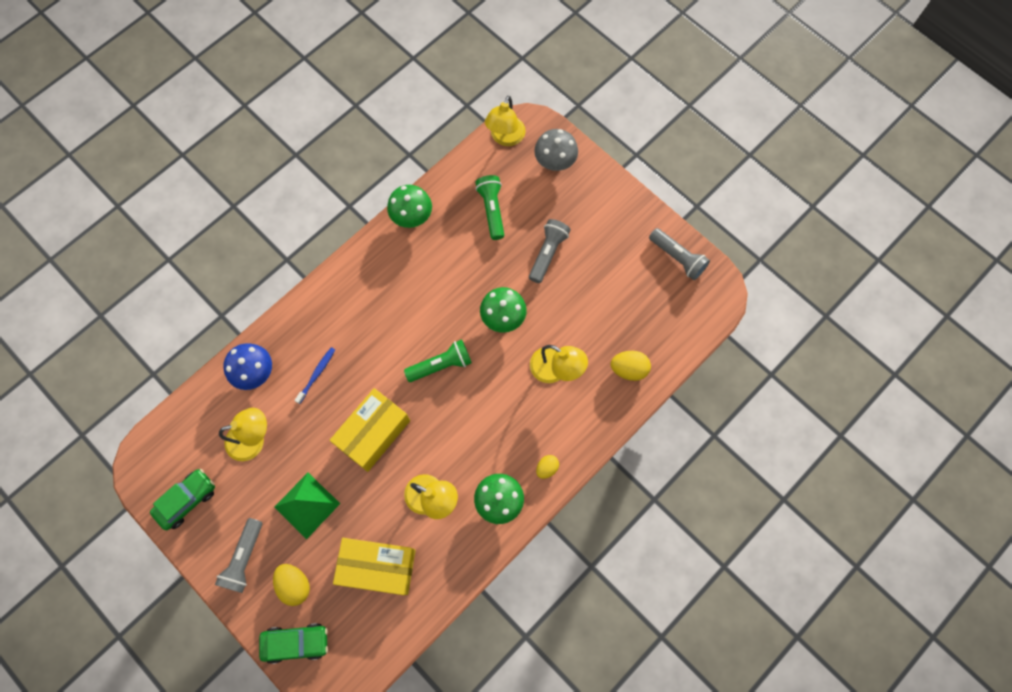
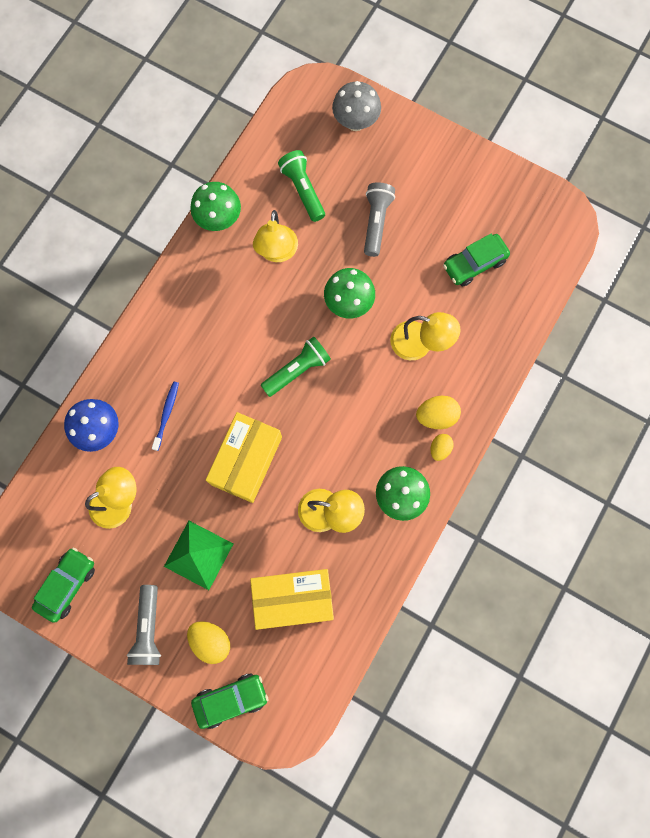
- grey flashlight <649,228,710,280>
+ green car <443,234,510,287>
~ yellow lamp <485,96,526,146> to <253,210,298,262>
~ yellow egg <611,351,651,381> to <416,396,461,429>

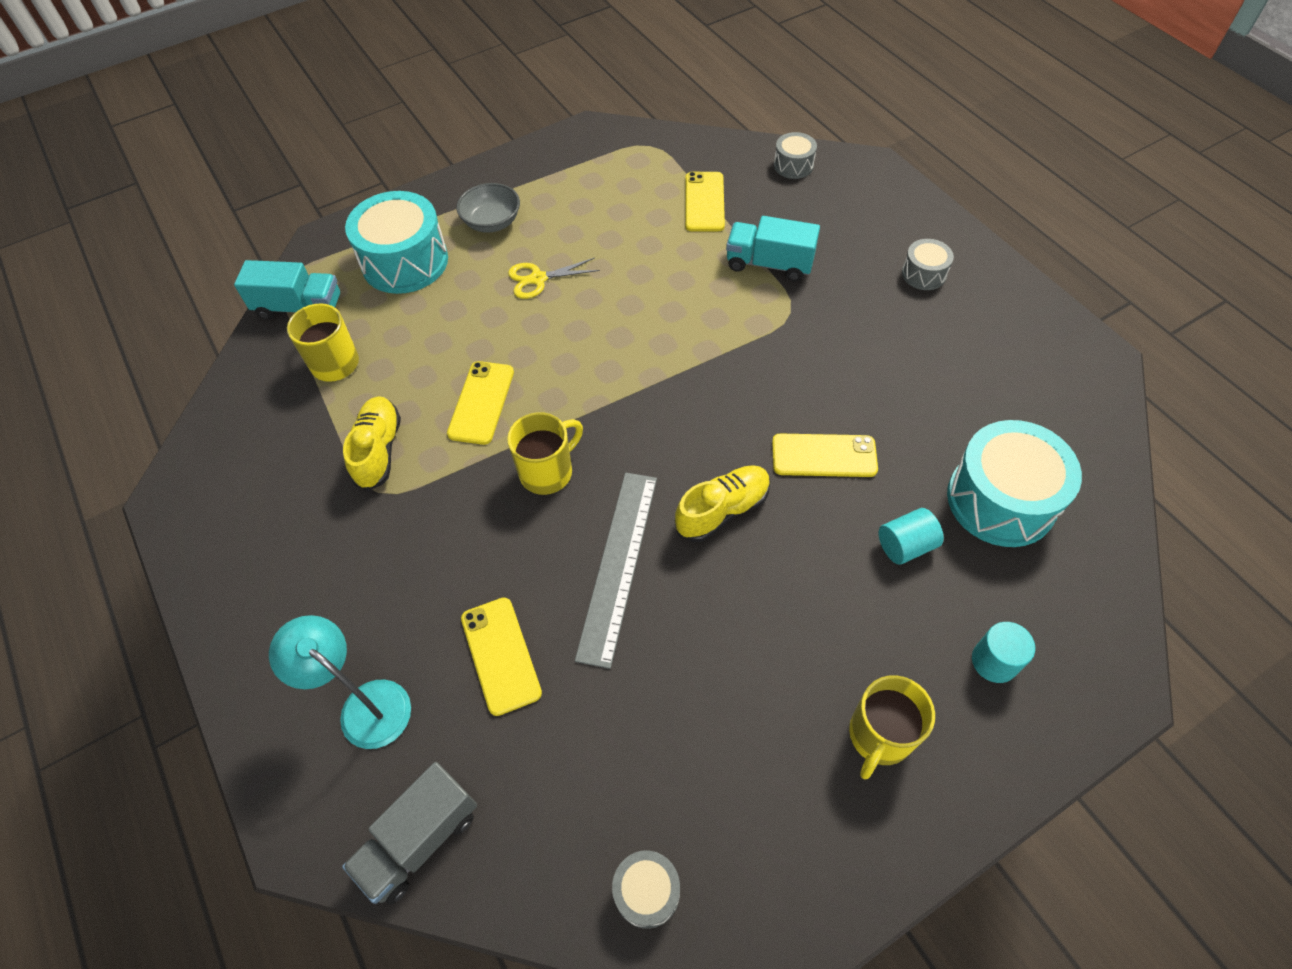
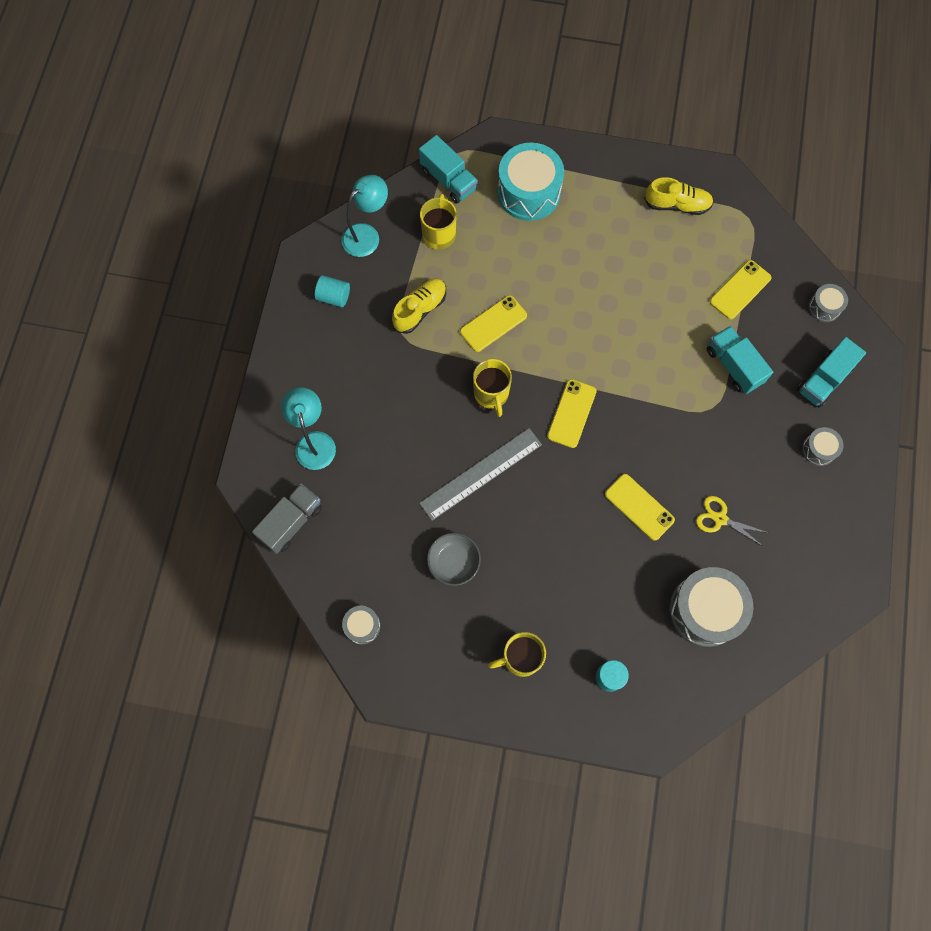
+ turquoise lamp <341,175,388,257>
+ turquoise truck <797,337,866,408>
~ grey bowl <456,183,520,233> to <427,533,481,586>
~ yellow phone <461,598,542,716> to <547,379,597,448>
~ yellow scissors <508,258,600,299> to <696,496,769,547>
~ yellow shoe <675,465,771,542> to <644,177,713,215>
~ turquoise cylinder <878,508,944,565> to <315,275,350,307>
~ turquoise drum <947,420,1082,547> to grey drum <669,567,753,647>
~ grey truck <342,762,477,905> = <252,484,322,554> 135 degrees clockwise
~ yellow mug <507,412,583,495> = <473,359,512,417> 75 degrees clockwise

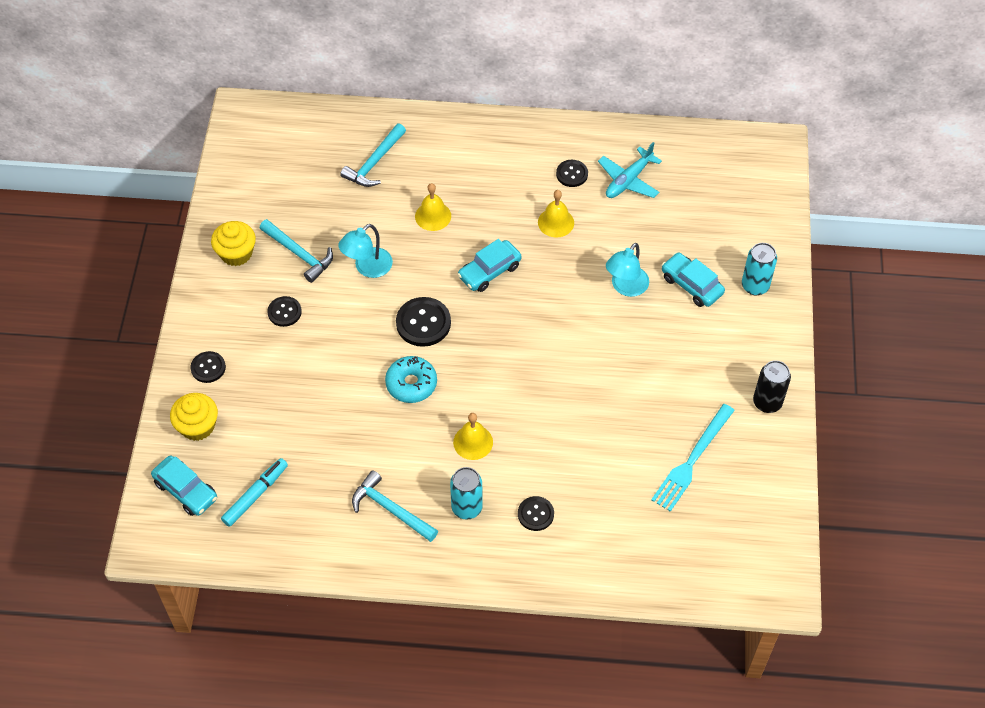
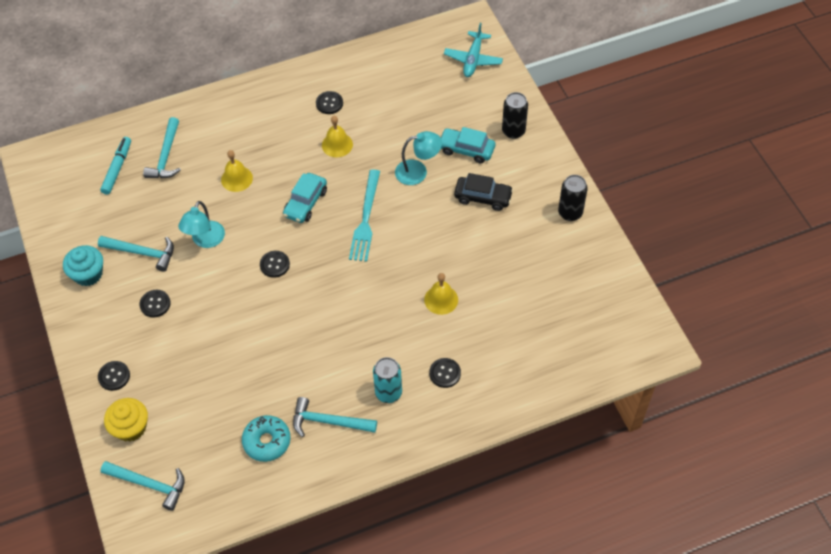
+ black car <454,173,513,211>
~ turquoise marker <221,458,288,527> to <100,137,131,195>
~ turquoise donut <385,356,437,403> to <242,415,291,462>
~ yellow bell <453,413,493,460> to <424,273,458,315>
~ turquoise plane <598,142,662,198> to <444,23,503,77>
~ turquoise fork <651,404,735,512> to <349,170,380,262>
~ turquoise car <151,456,217,516> to turquoise hammer <100,461,185,511>
~ yellow cupcake <211,221,256,266> to turquoise cupcake <63,245,103,286>
~ turquoise can <742,243,777,295> to black can <502,92,528,139>
~ turquoise lamp <606,243,649,297> = <395,131,442,185> 105 degrees counterclockwise
~ black button <396,297,451,347> = <260,251,290,278> x0.62

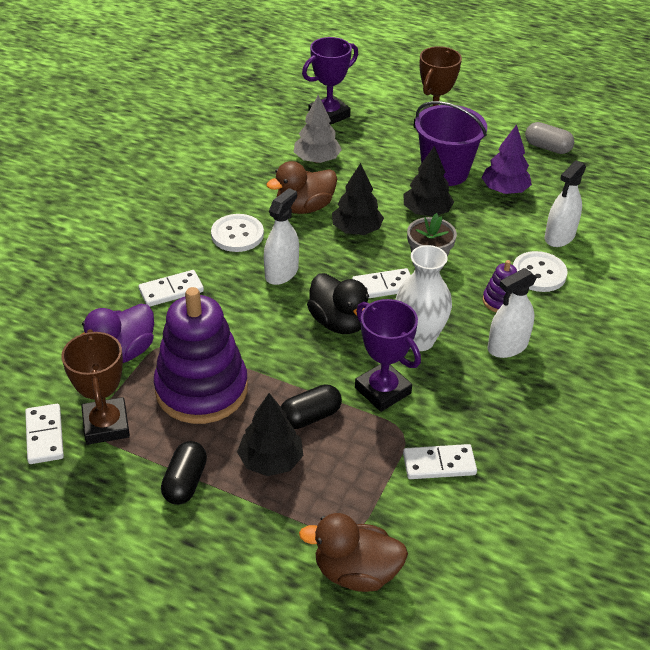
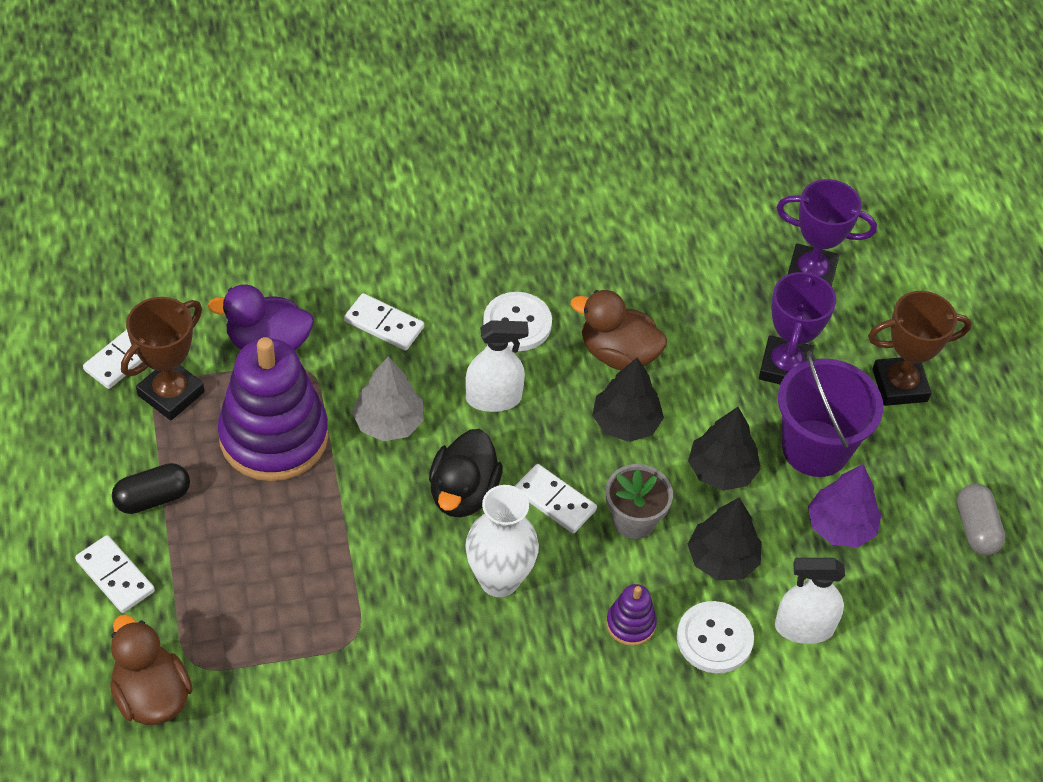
- black capsule <281,384,342,429>
- white spray bottle <487,268,537,358>
~ black tree <237,393,303,476> to <688,498,762,580>
~ grey tree <294,95,342,163> to <352,356,424,441>
~ purple trophy <355,299,421,412> to <759,269,836,384>
~ white domino <403,444,477,479> to <75,535,155,613>

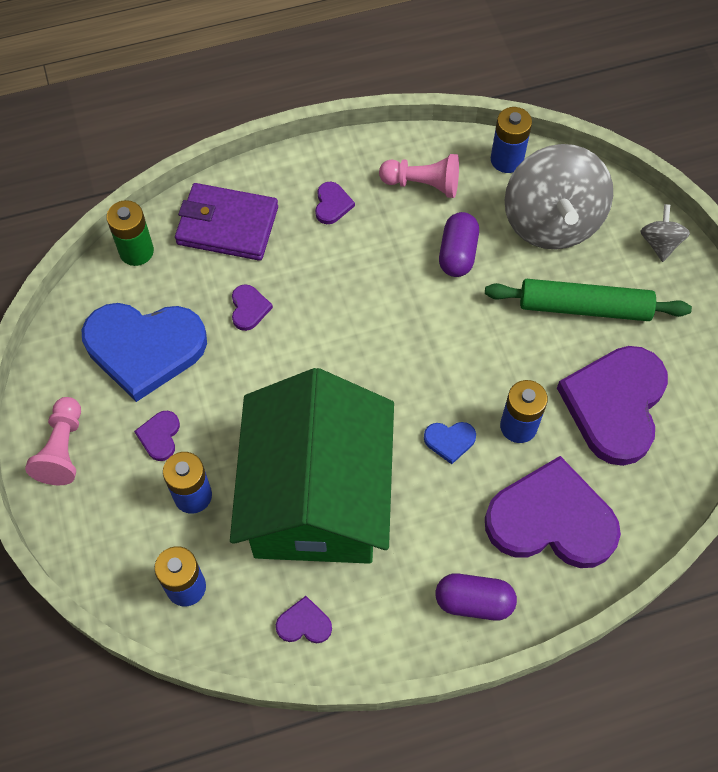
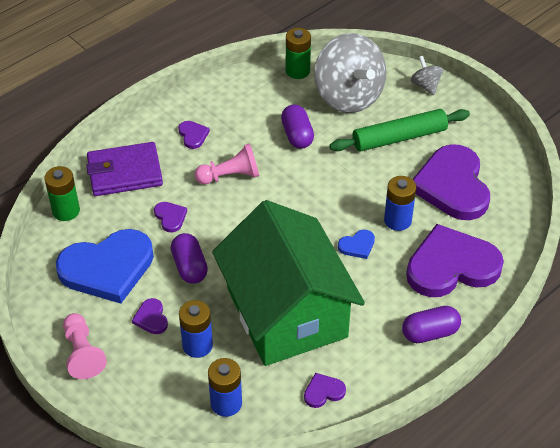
+ purple capsule <171,233,208,284>
~ pink pawn <379,154,459,198> to <195,143,259,184>
~ blue battery <491,107,532,173> to green battery <286,28,311,79>

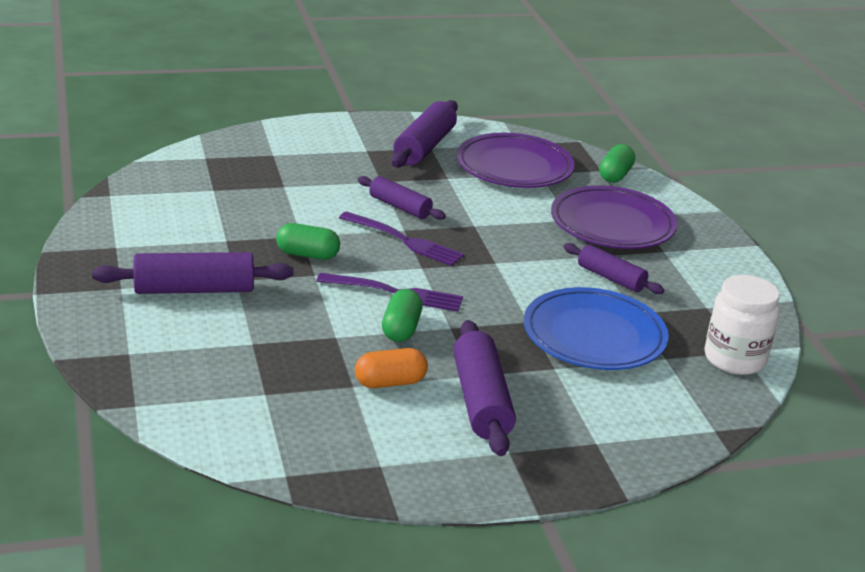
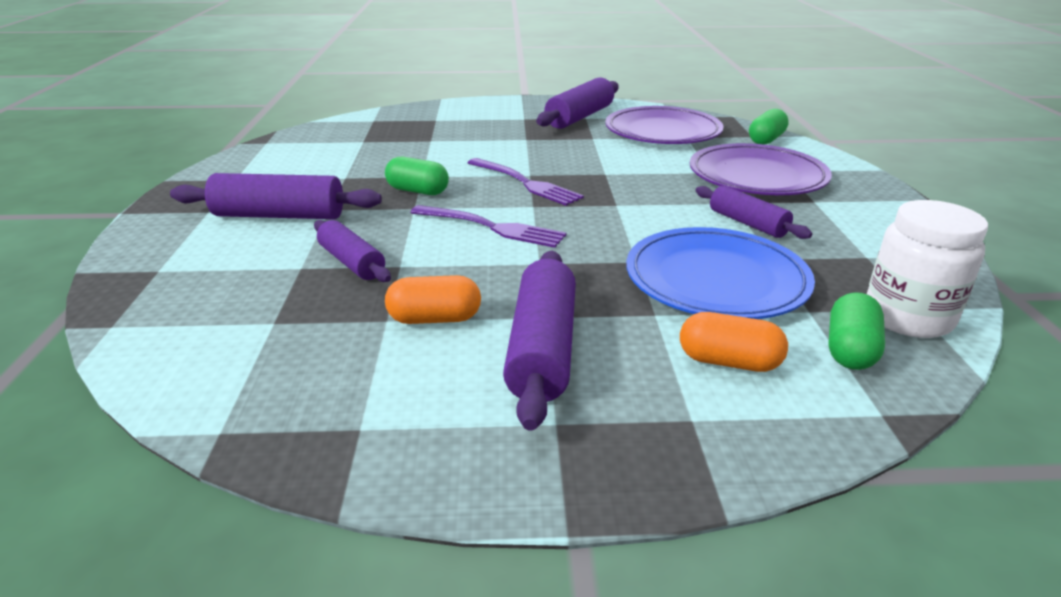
+ orange capsule <680,312,788,372>
~ purple rolling pin <358,176,446,220> to <314,220,391,282>
~ green capsule <382,289,423,342> to <828,292,885,370>

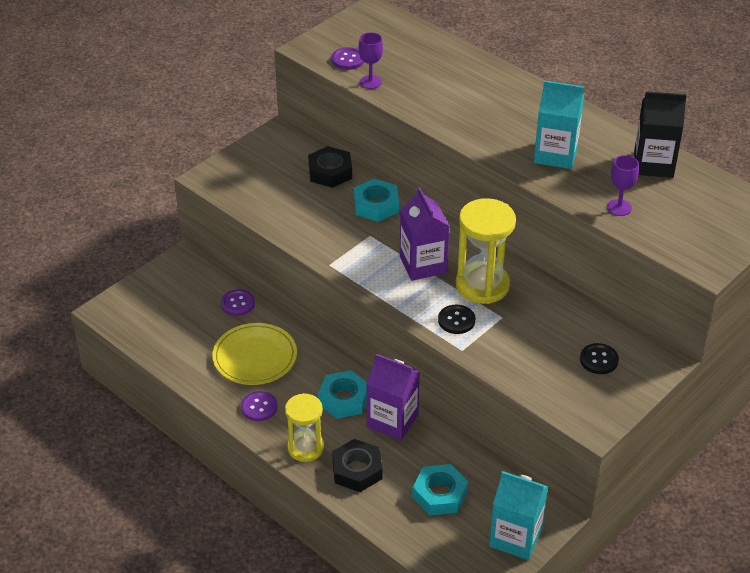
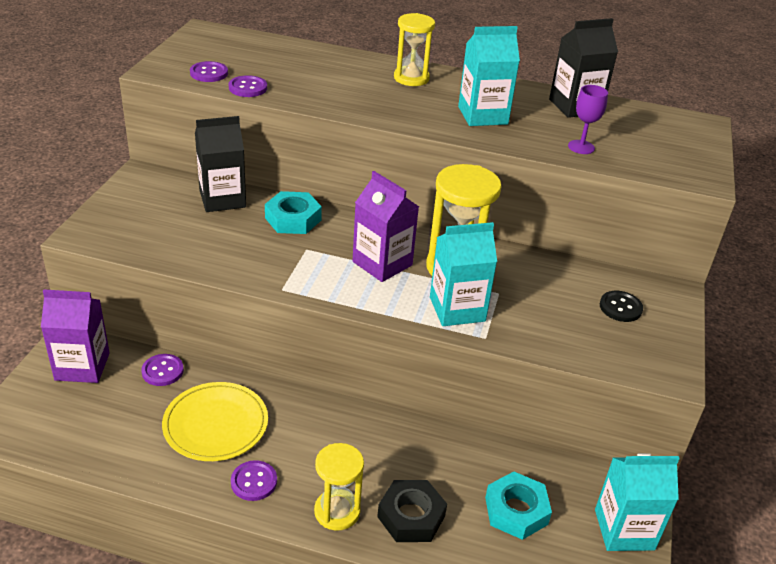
- turquoise nut <318,370,367,419>
+ yellow hourglass <394,13,435,86>
~ purple carton <366,354,420,440> to <41,289,110,383>
~ black nut <308,146,352,188> to black carton <195,116,246,212>
~ purple goblet <359,32,383,89> to purple button <229,75,267,97>
~ black button <438,304,475,334> to turquoise carton <430,222,497,326>

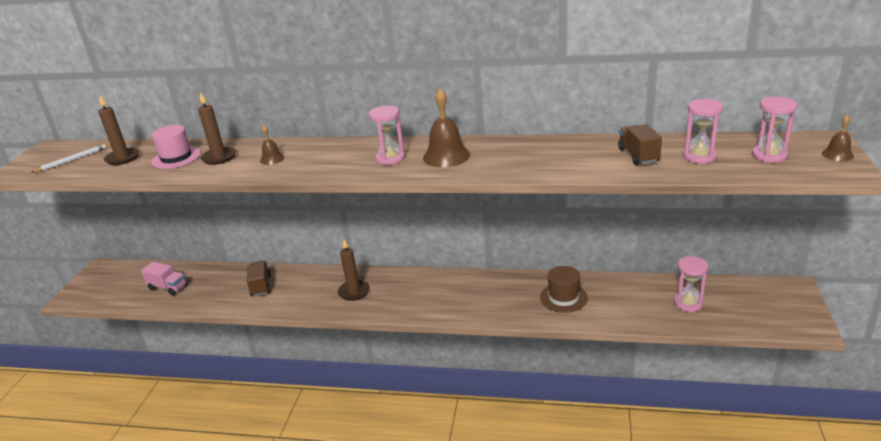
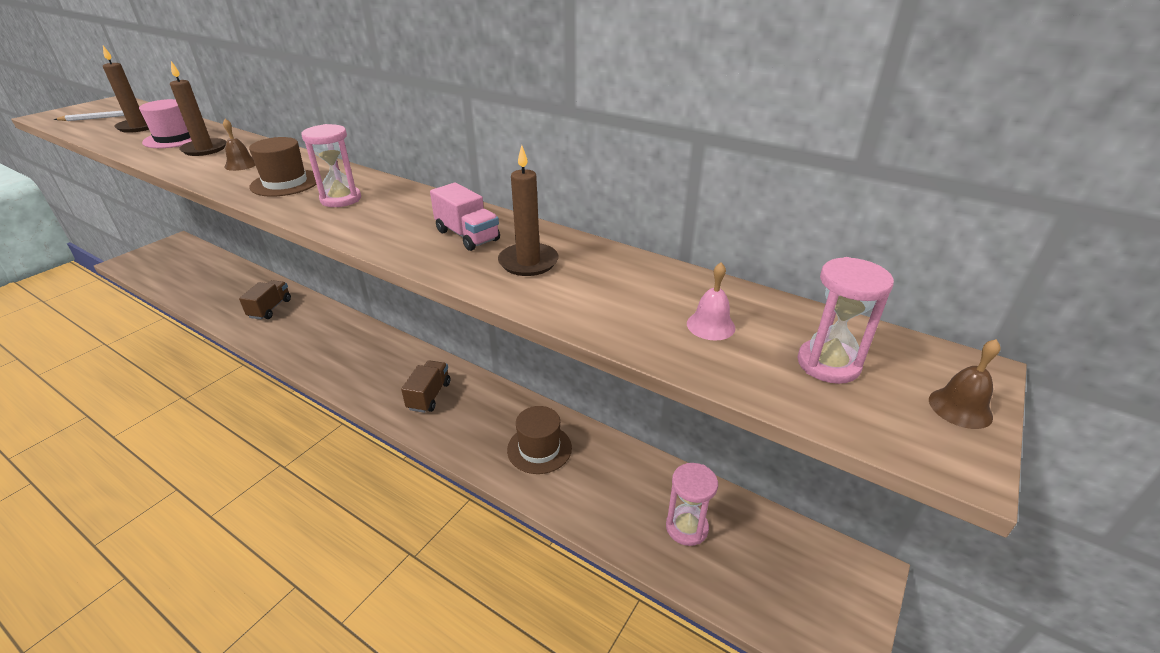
- brown bell <423,88,470,167>
+ brown hat <249,137,316,197>
~ pink truck <141,262,187,296> to <430,183,500,251>
~ brown candle <338,240,370,301> to <498,145,559,276>
~ brown truck <618,124,662,165> to <401,360,450,413>
~ pink hourglass <683,99,723,164> to pink bell <687,262,735,340>

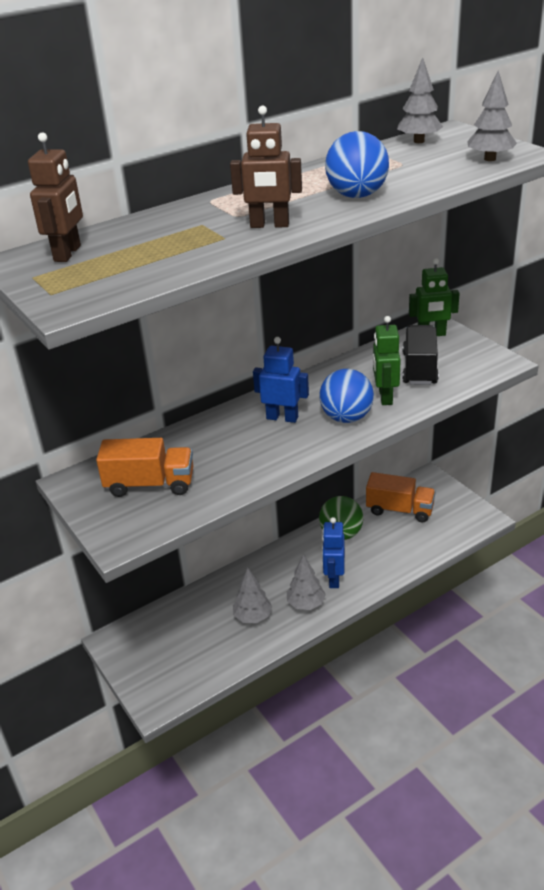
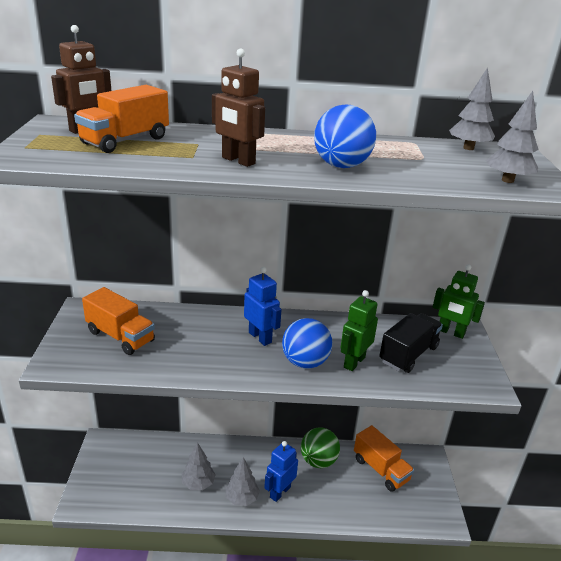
+ orange truck <74,85,169,153>

